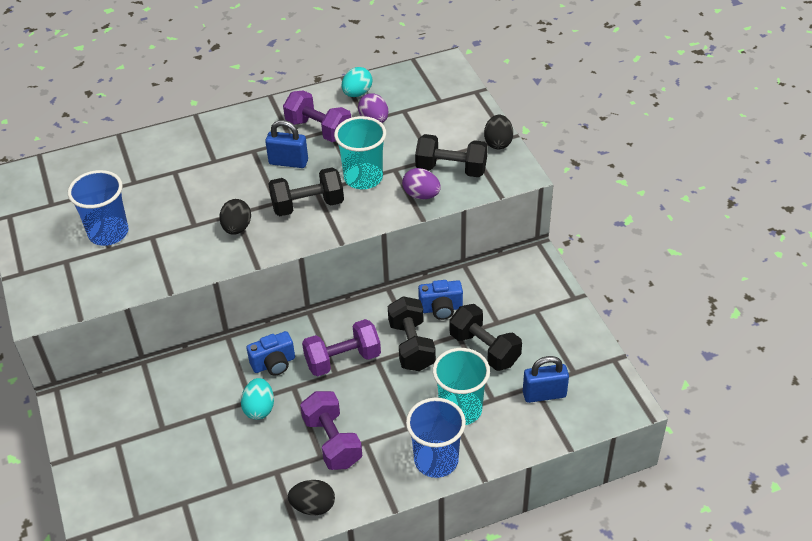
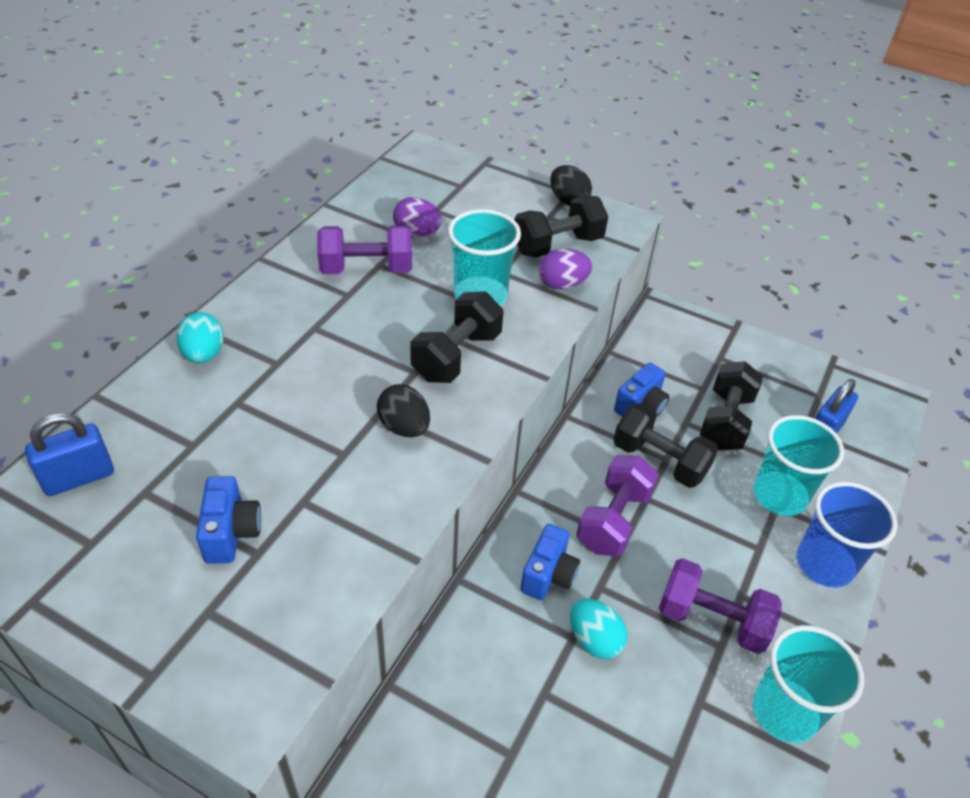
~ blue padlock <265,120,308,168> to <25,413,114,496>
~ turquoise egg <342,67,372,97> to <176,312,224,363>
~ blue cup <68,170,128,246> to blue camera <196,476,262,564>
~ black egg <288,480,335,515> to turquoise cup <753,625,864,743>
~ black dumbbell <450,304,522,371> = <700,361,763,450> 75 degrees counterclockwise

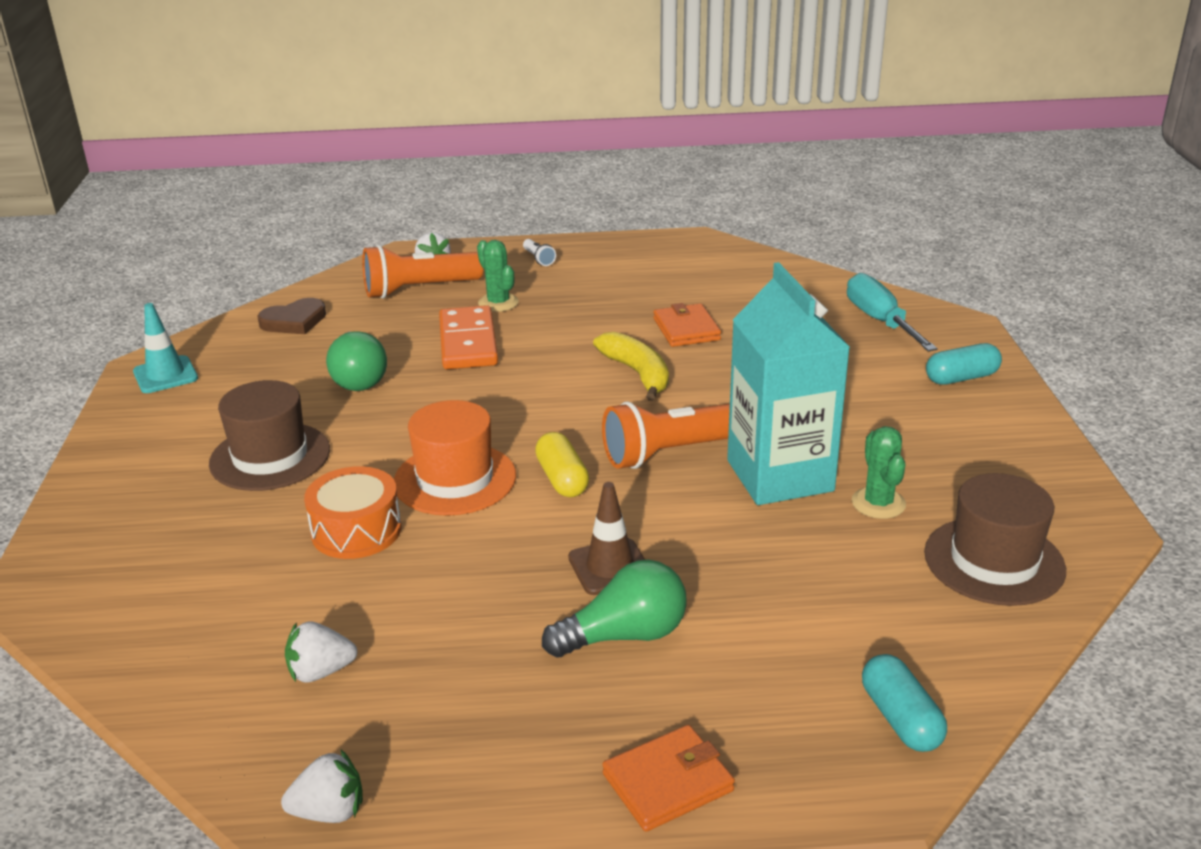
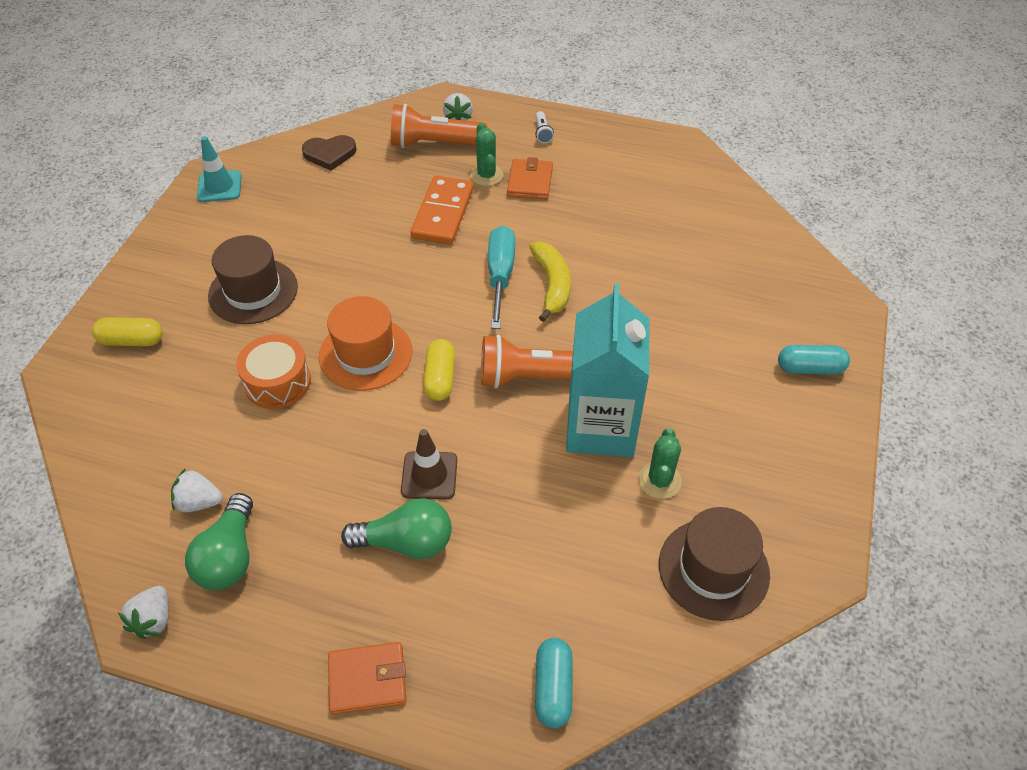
+ yellow capsule <92,317,163,346>
~ green light bulb <326,331,387,391> to <185,493,253,590>
~ orange wallet <654,303,721,347> to <507,157,553,200>
~ turquoise screwdriver <847,273,938,351> to <488,226,515,329>
~ white strawberry <281,750,363,823> = <118,586,169,639> 90 degrees clockwise

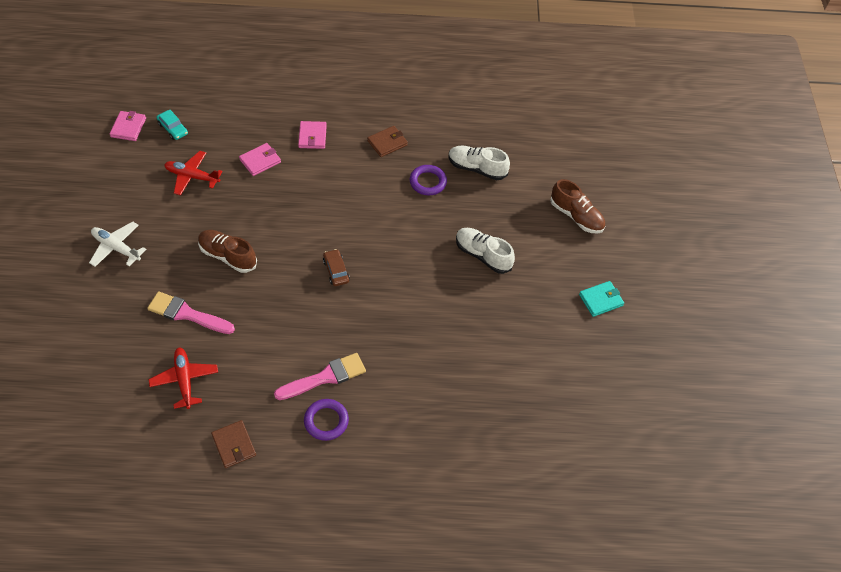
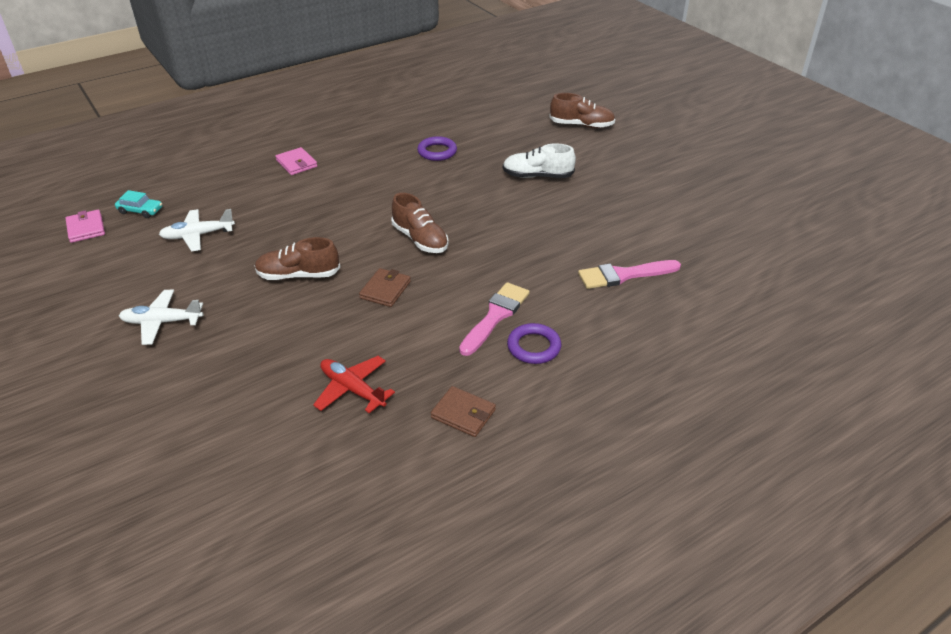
- pink wallet <239,143,281,176>
- white shoe <448,146,510,180>
- turquoise wallet <579,281,624,317>
~ pink brush <147,292,235,334> to <578,260,681,289>
~ brown wallet <367,126,408,157> to <359,268,411,307>
~ brown car <323,249,350,286> to brown shoe <392,193,449,253>
~ red plane <164,151,223,195> to white plane <159,209,235,252>

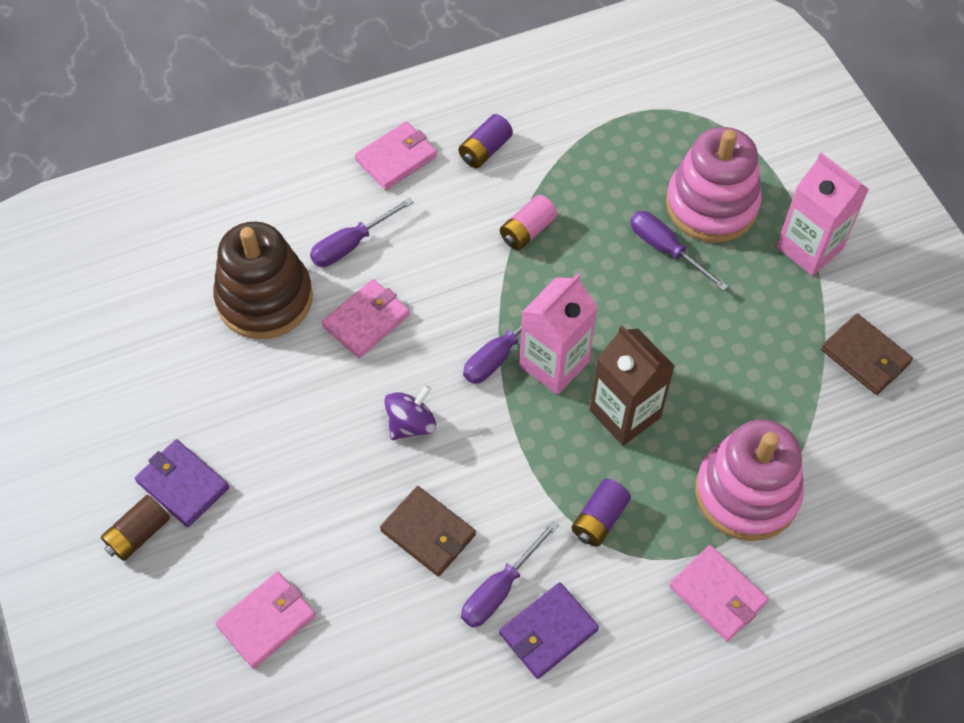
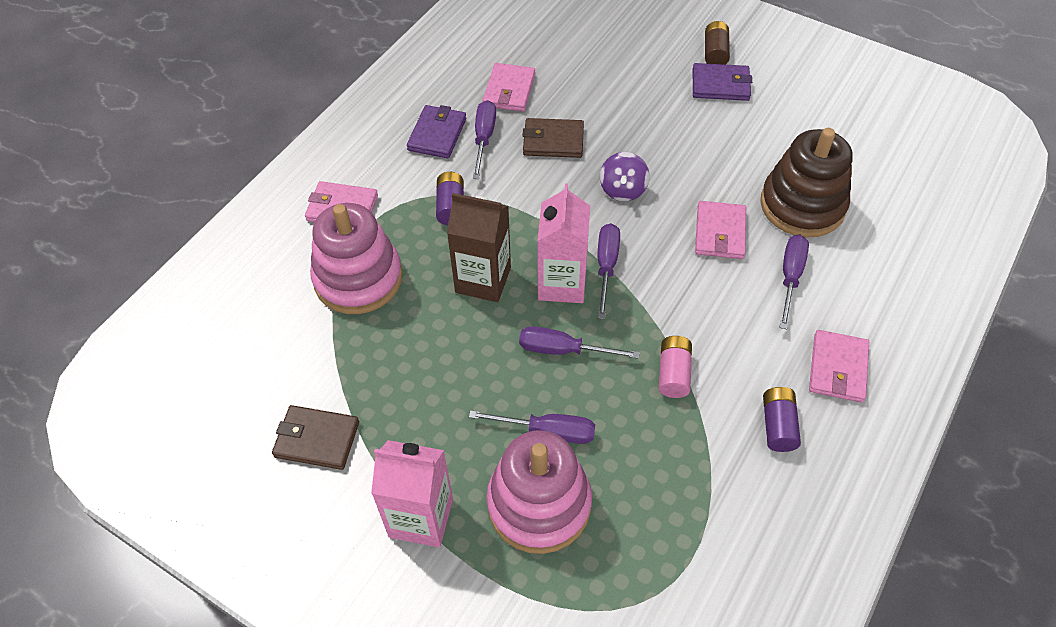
+ purple screwdriver <519,326,640,359>
~ pink wallet <215,571,316,669> to <483,63,535,112>

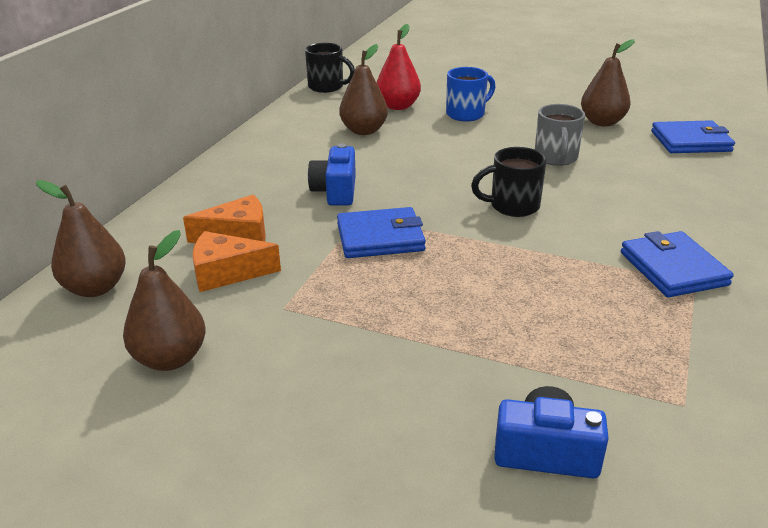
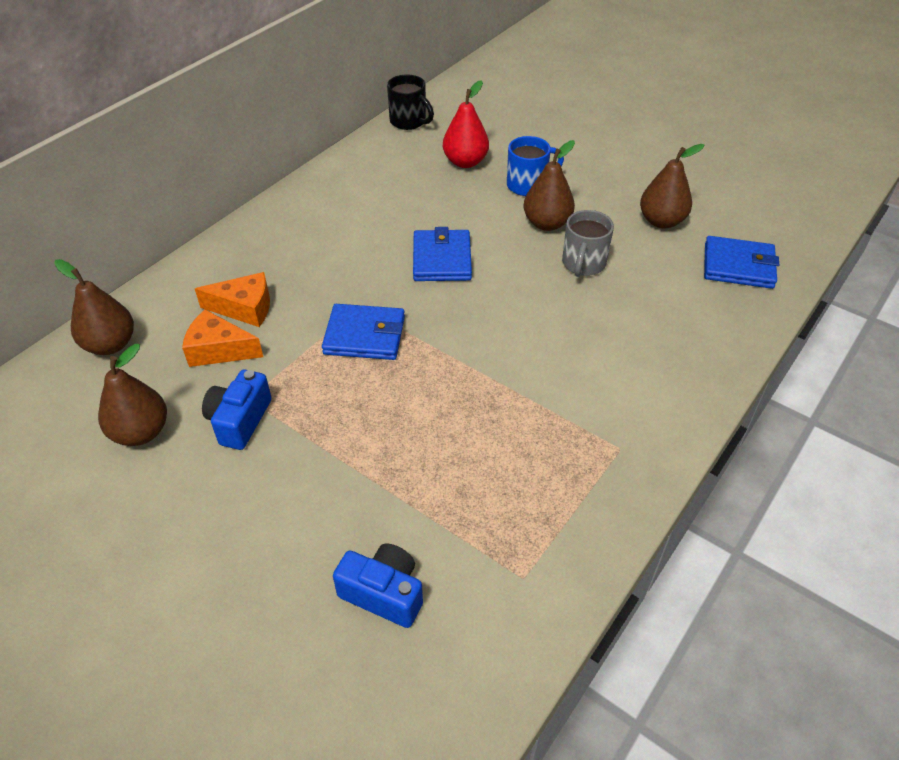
- black mug <471,147,547,217>
~ blue camera <308,143,356,206> to <202,370,272,450>
~ brown pear <339,44,388,135> to <524,140,575,231>
~ blue wallet <621,231,734,297> to <413,227,472,281>

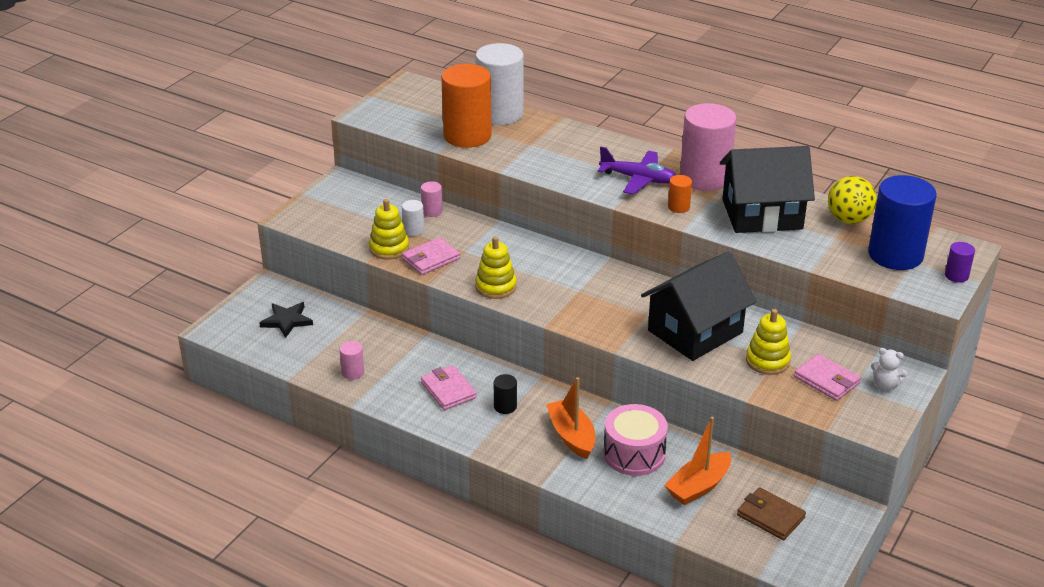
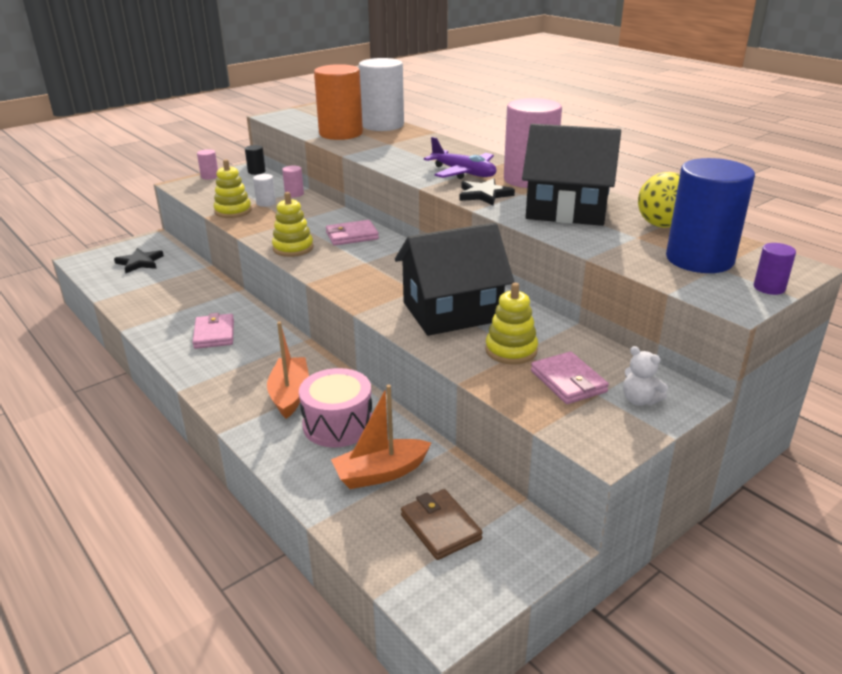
~ pink cylinder <340,341,364,380> to <197,149,218,180>
~ pink wallet <402,237,460,275> to <326,220,379,246>
~ black cylinder <494,374,517,414> to <245,145,265,175>
~ orange cylinder <668,175,692,213> to black star <460,178,515,206>

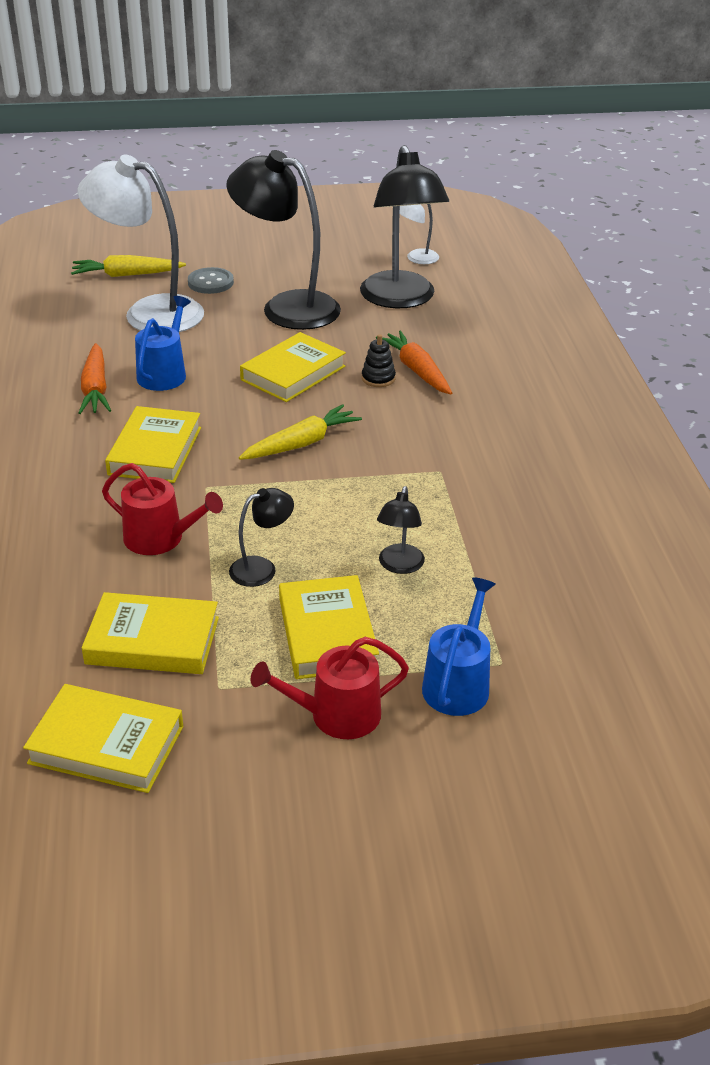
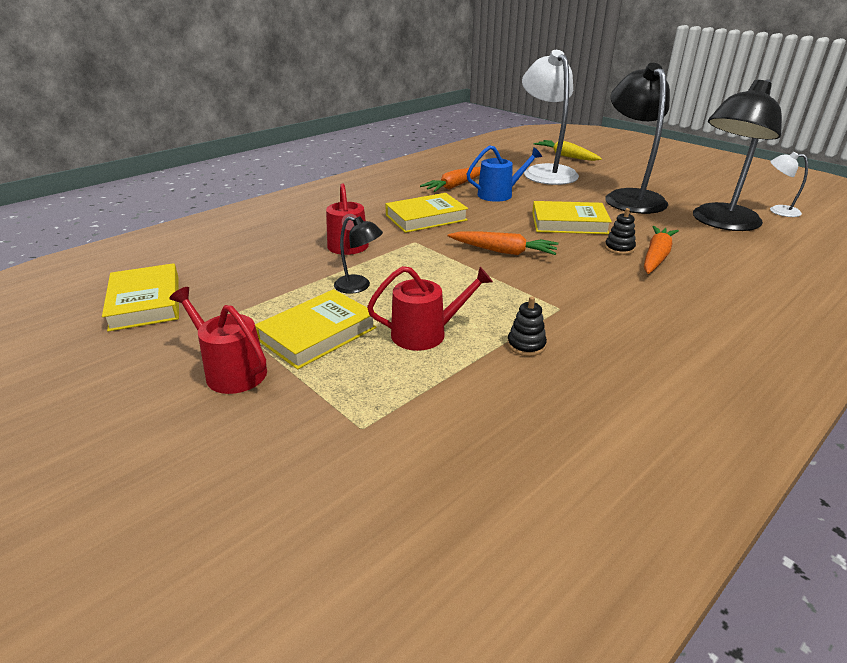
- yellow book <82,592,219,674>
- grey button <188,267,234,294>
- blue watering can <422,577,496,716>
+ black stacking toy <507,296,547,356>
~ black lamp <377,486,425,574> to red watering can <367,266,493,351>
~ yellow carrot <239,404,362,460> to orange carrot <448,231,558,255>

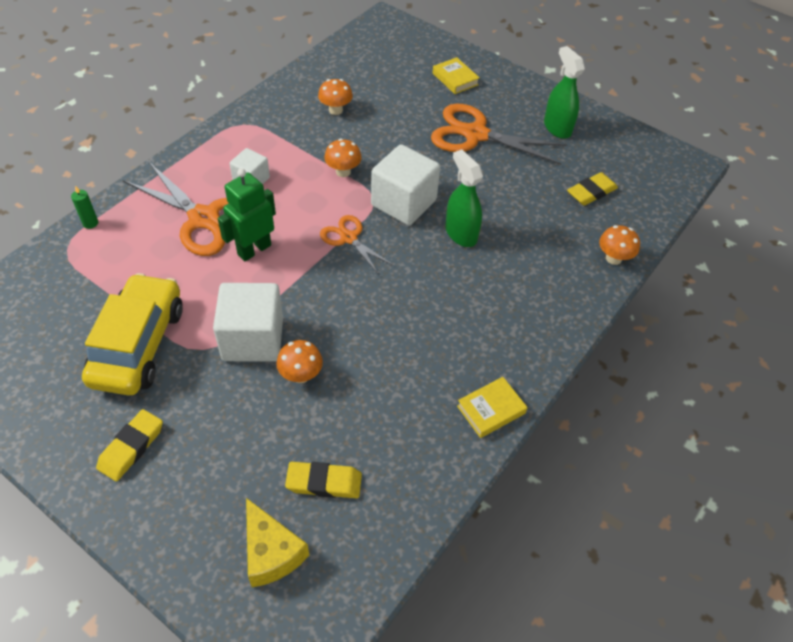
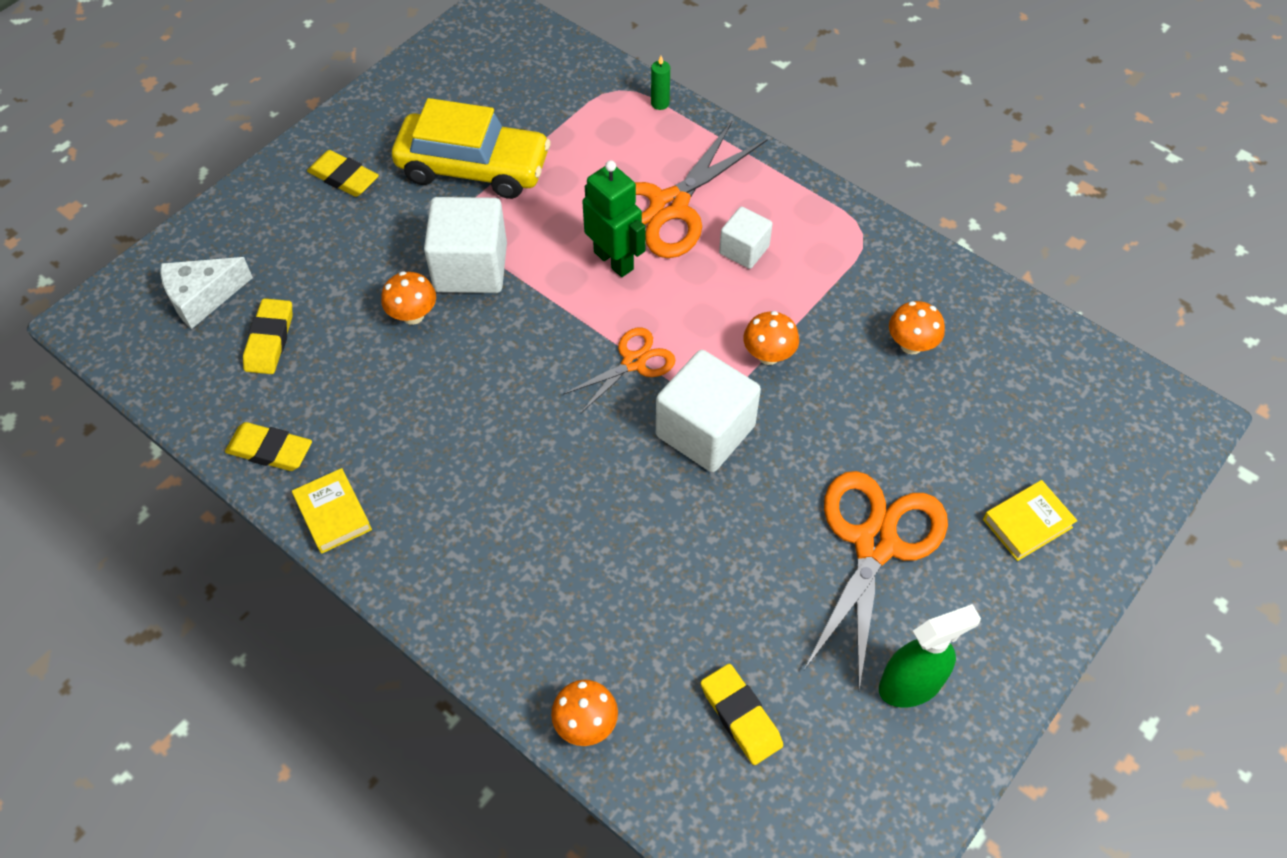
- green spray bottle <445,149,483,247>
+ yellow eraser <225,422,312,471>
~ yellow cheese <246,498,309,587> to white cheese <160,257,253,329>

